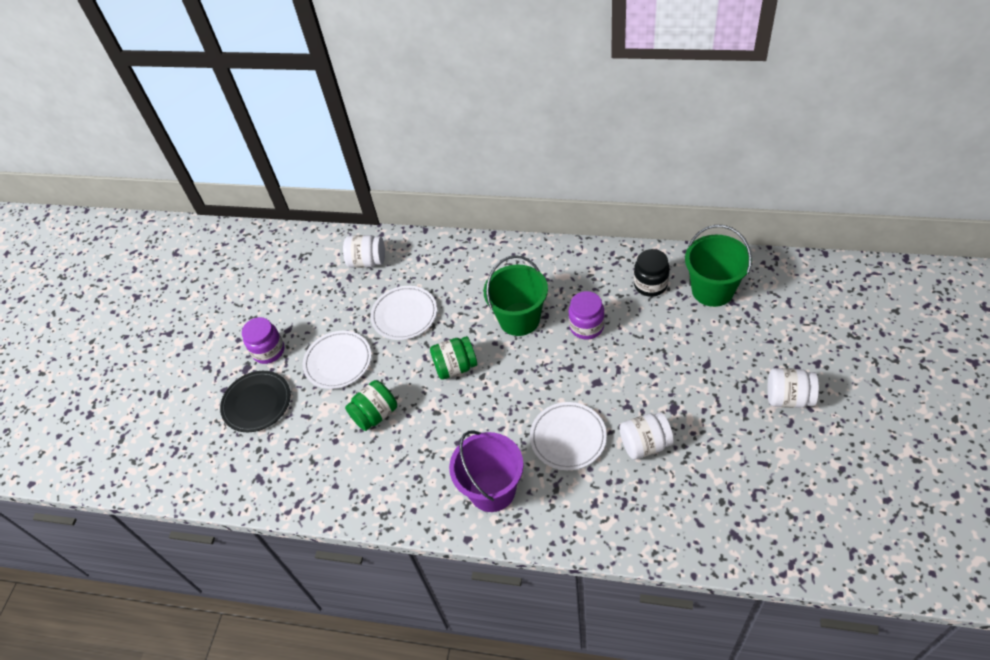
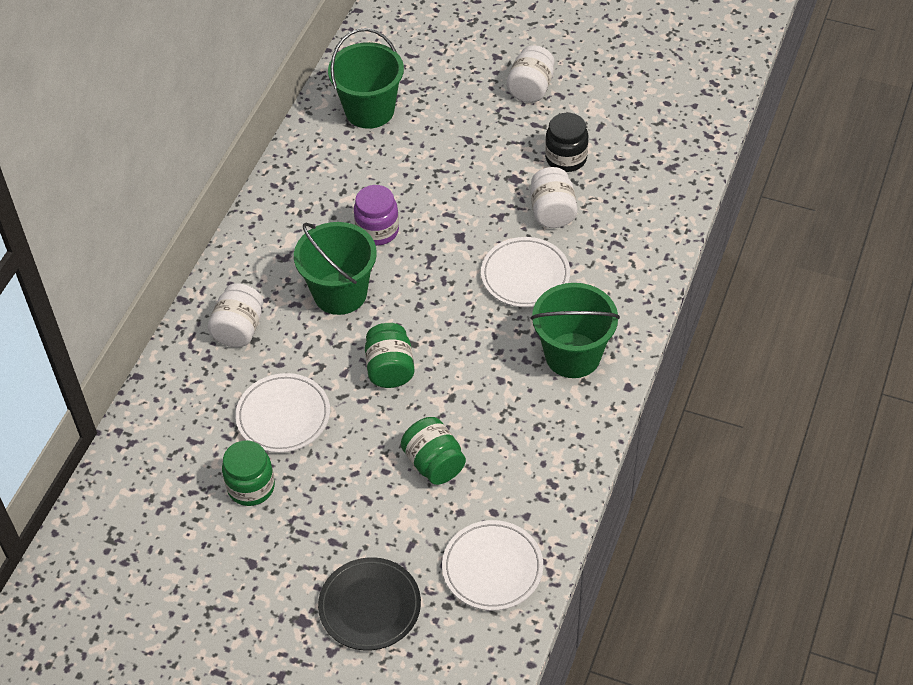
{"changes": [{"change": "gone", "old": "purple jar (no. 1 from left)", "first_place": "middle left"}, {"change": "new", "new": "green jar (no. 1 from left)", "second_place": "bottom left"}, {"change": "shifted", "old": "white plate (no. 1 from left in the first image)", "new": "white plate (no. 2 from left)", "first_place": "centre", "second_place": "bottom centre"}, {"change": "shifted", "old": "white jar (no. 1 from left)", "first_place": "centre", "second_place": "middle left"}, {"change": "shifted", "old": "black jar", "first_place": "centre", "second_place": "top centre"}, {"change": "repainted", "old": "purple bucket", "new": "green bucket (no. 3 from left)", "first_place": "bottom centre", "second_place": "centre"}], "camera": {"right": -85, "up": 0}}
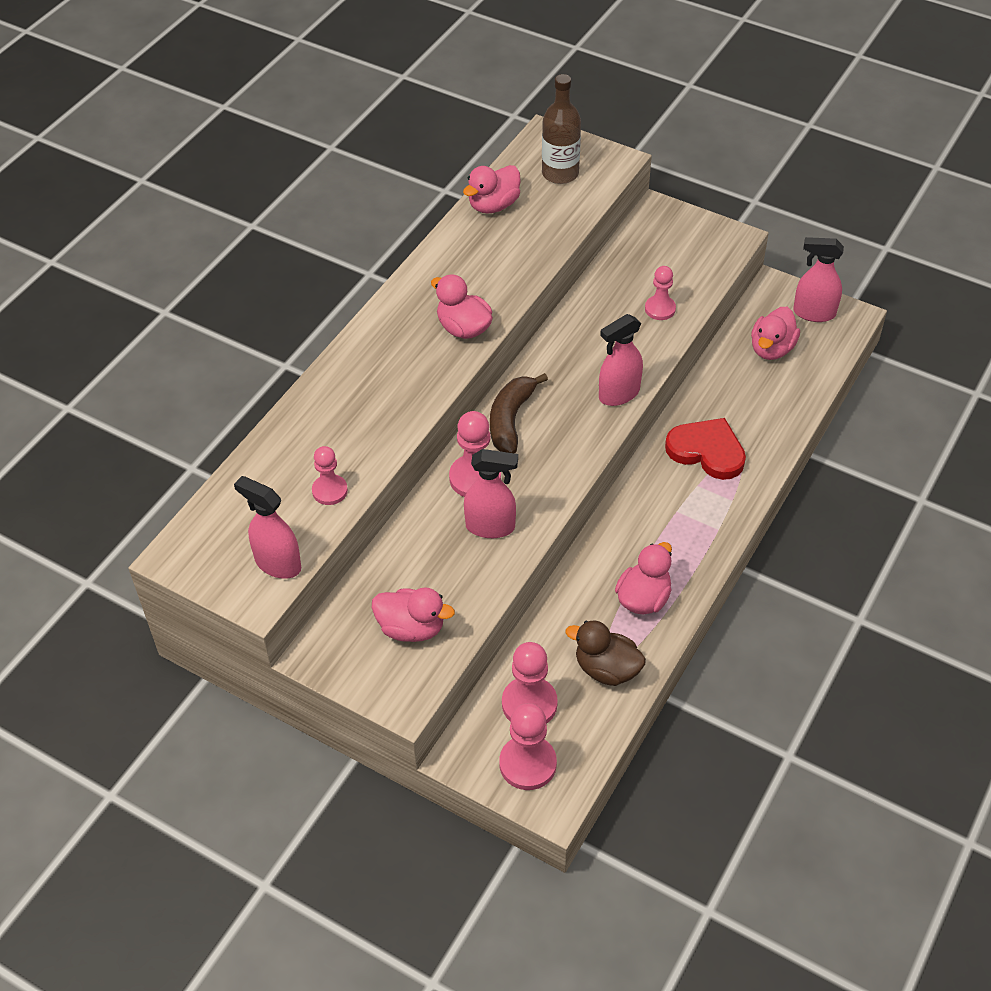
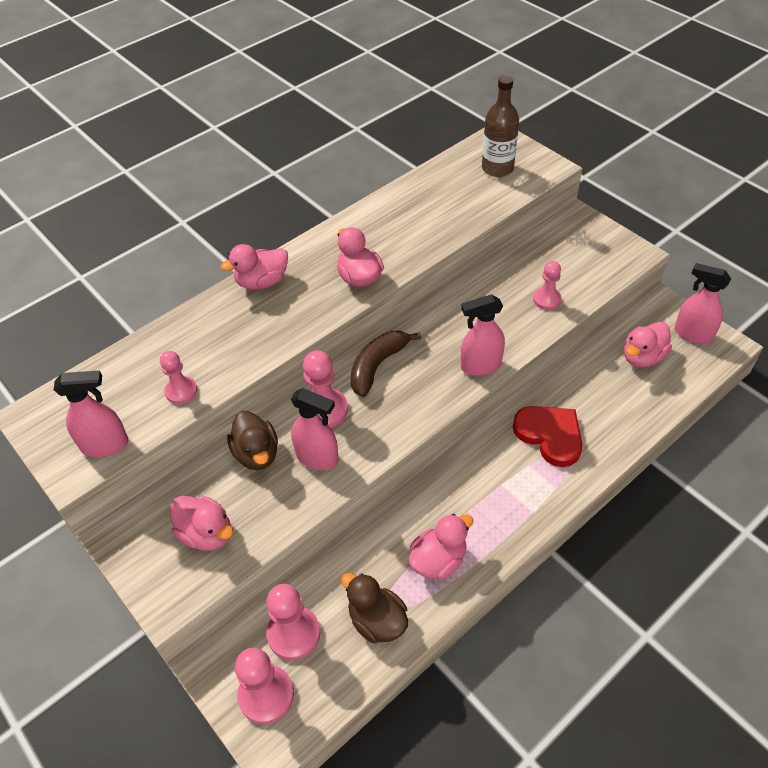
{"changes": [{"change": "new", "new": "brown duck (no. 1 from left)", "second_place": "middle left"}, {"change": "shifted", "old": "pink duck (no. 3 from left in the first image)", "new": "pink duck (no. 2 from left)", "first_place": "top centre", "second_place": "middle left"}, {"change": "rotated", "old": "pink spray bottle (no. 1 from left)", "first_place": "middle left", "second_place": "middle left", "degrees": 120}], "camera": {"right": 20, "up": 0}}
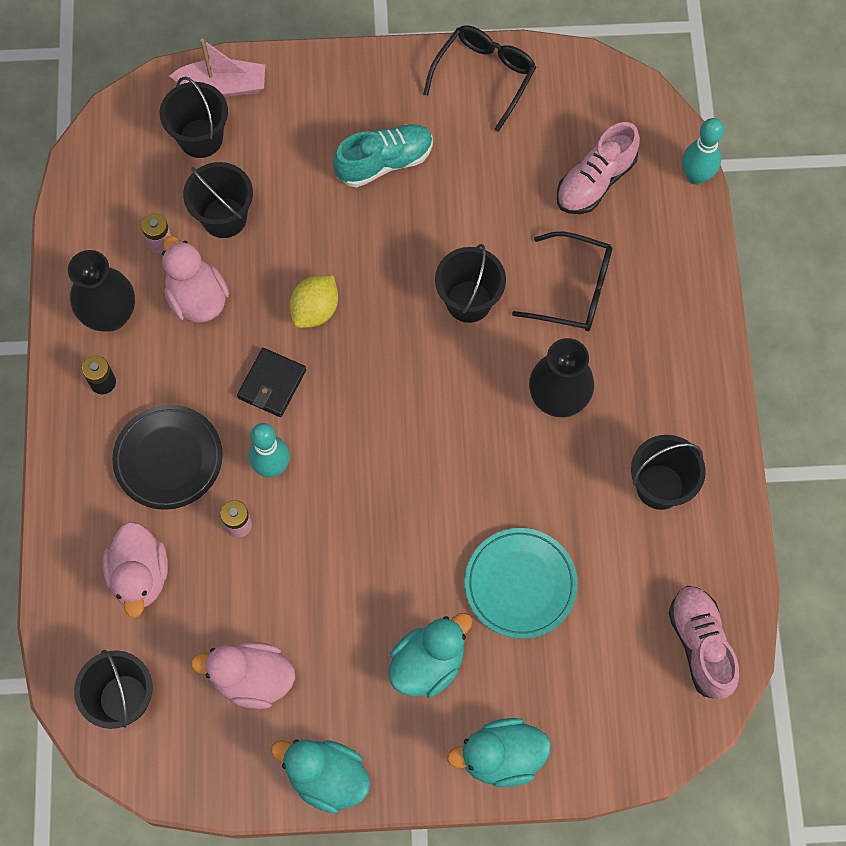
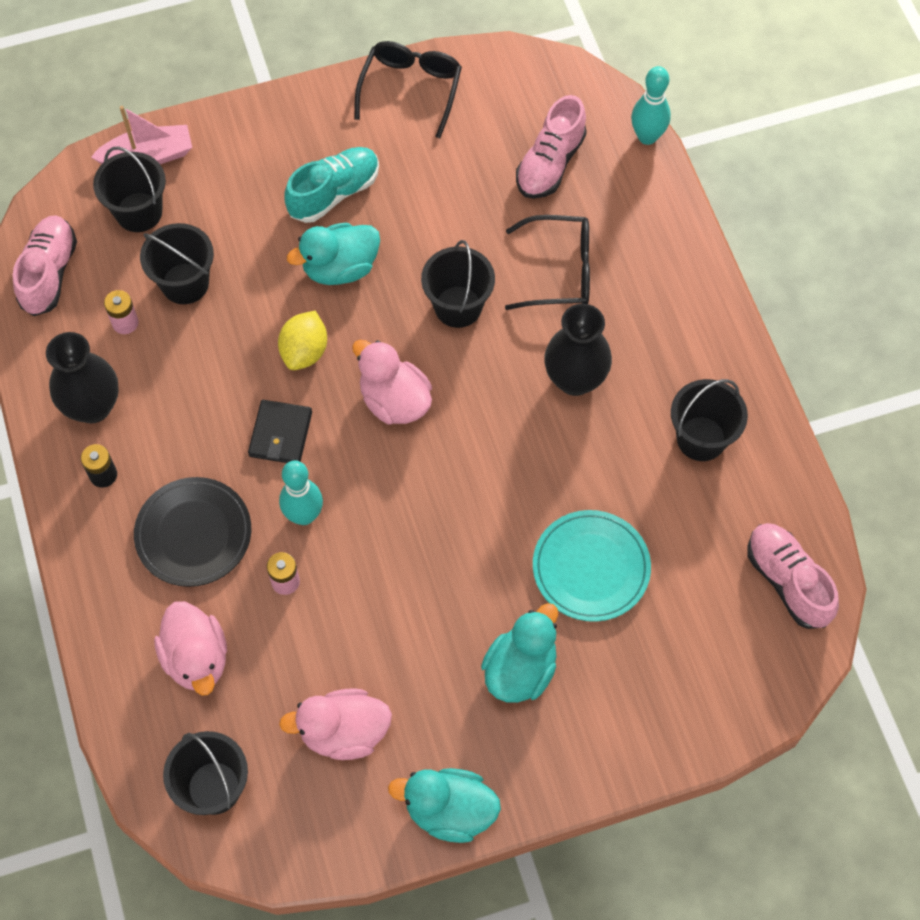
{"changes": [{"change": "new", "new": "pink shoe (no. 1 from left)", "second_place": "top left"}, {"change": "shifted", "old": "pink duck (no. 2 from left in the first image)", "new": "pink duck (no. 3 from left)", "first_place": "top left", "second_place": "centre"}, {"change": "shifted", "old": "turquoise duck (no. 3 from left in the first image)", "new": "turquoise duck (no. 1 from left)", "first_place": "bottom centre", "second_place": "top centre"}], "camera": {"right": -15, "up": -5}}
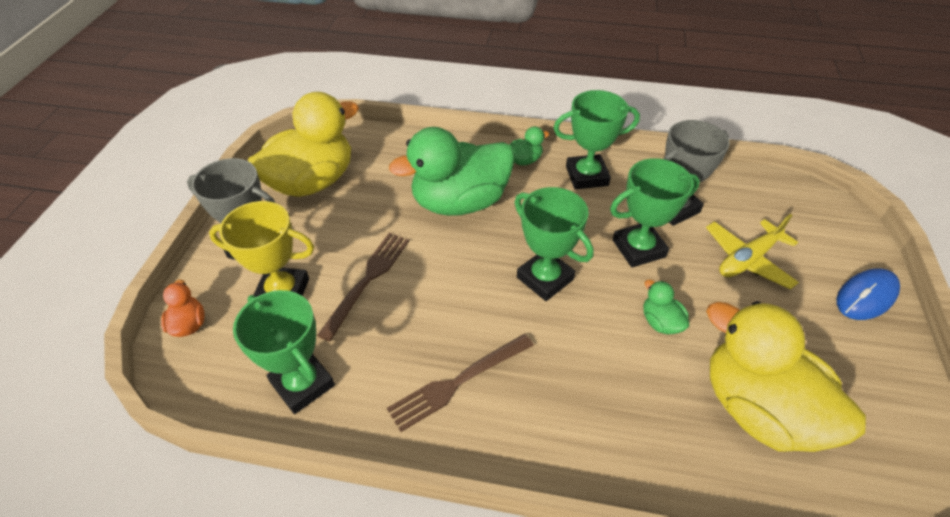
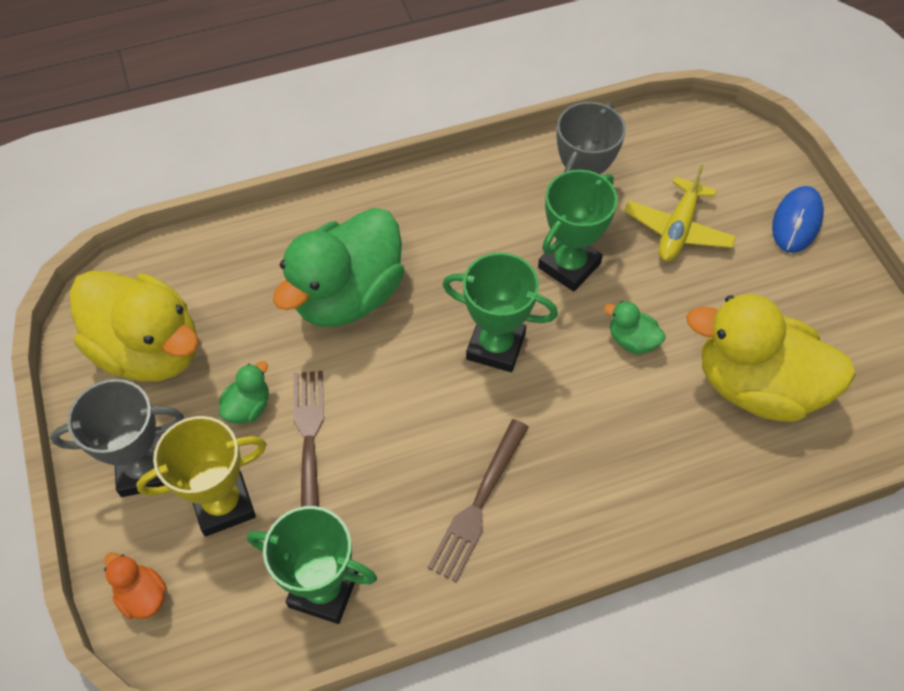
{"changes": [{"change": "gone", "old": "green trophy (no. 3 from left)", "first_place": "top centre"}, {"change": "shifted", "old": "green duck (no. 2 from left in the first image)", "new": "green duck (no. 1 from left)", "first_place": "top centre", "second_place": "middle left"}, {"change": "rotated", "old": "yellow duck (no. 1 from left)", "first_place": "top left", "second_place": "middle left", "degrees": 105}], "camera": {"right": -30, "up": 10}}
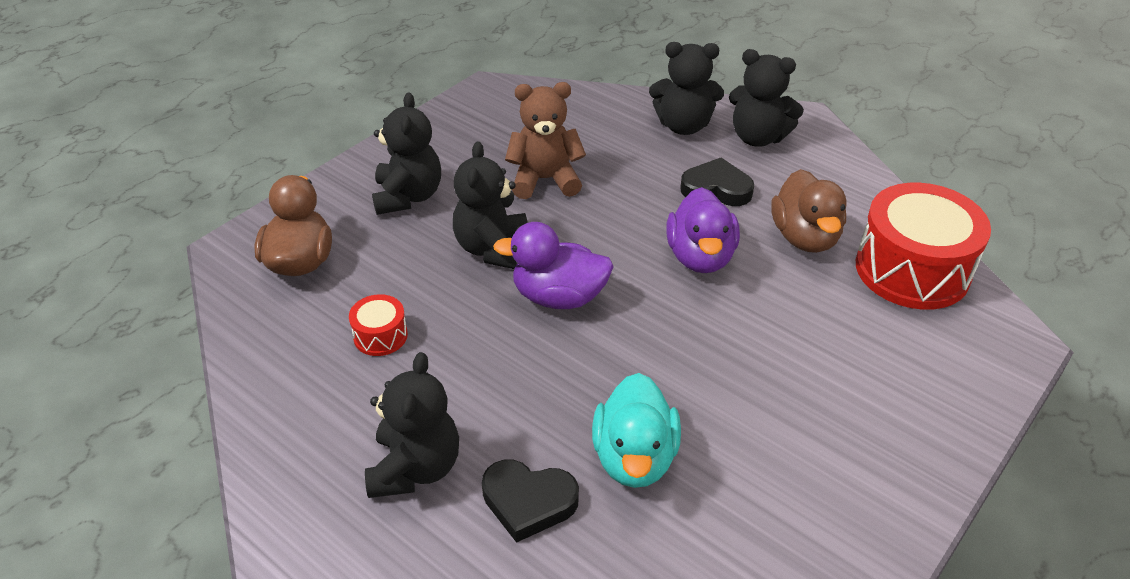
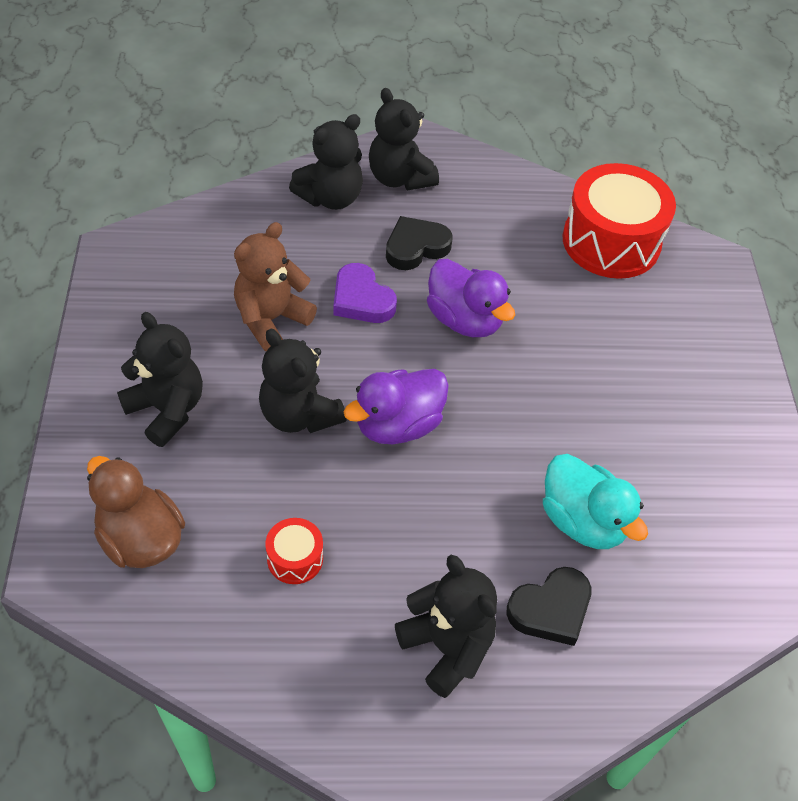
{"changes": [{"change": "gone", "old": "brown duck (no. 2 from left)", "first_place": "middle right"}, {"change": "new", "new": "purple heart", "second_place": "centre"}, {"change": "rotated", "old": "black teddy bear (no. 5 from left in the first image)", "first_place": "top right", "second_place": "top centre", "degrees": 75}], "camera": {"right": -45, "up": 10}}
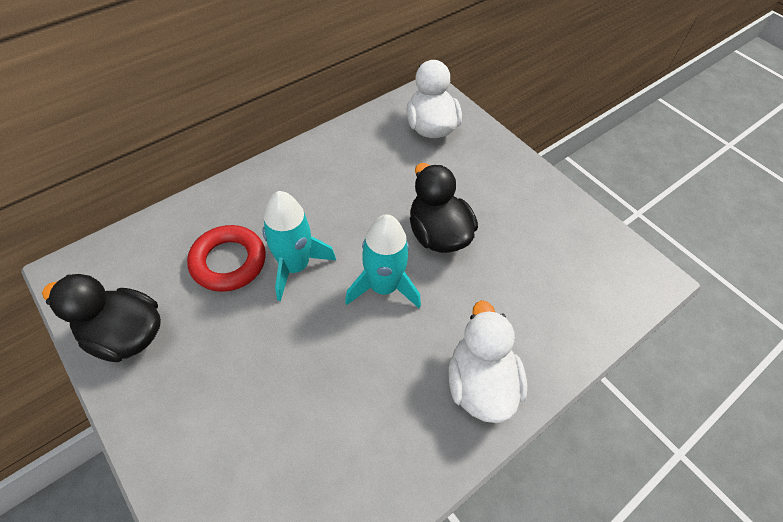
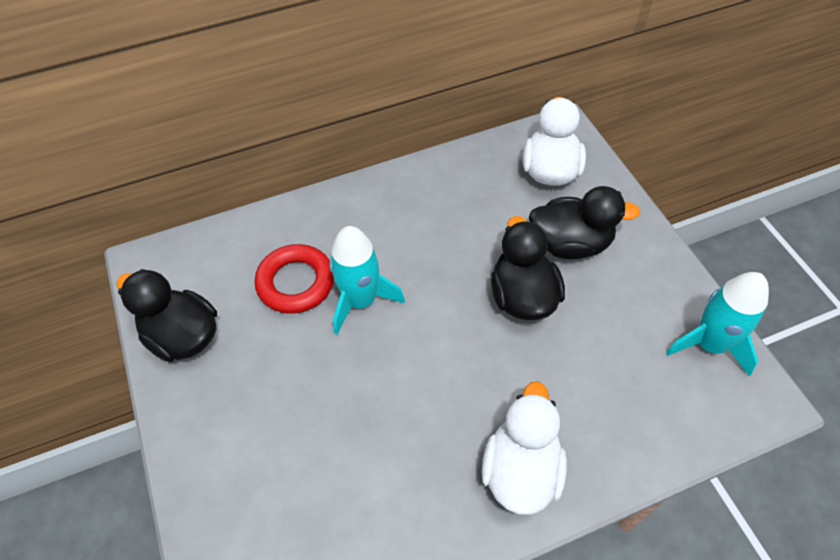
{"changes": [{"change": "new", "new": "black duck (no. 3 from left)", "second_place": "middle right"}, {"change": "shifted", "old": "turquoise rocket (no. 2 from left)", "first_place": "centre", "second_place": "middle right"}], "camera": {"right": 20, "up": 0}}
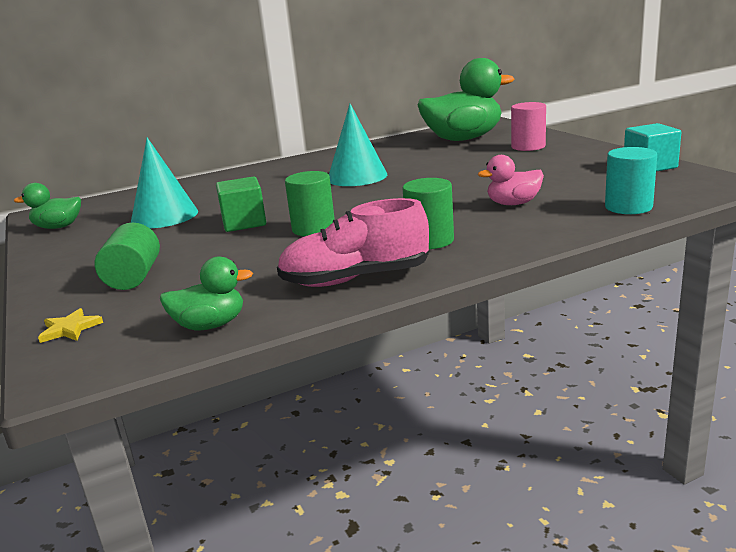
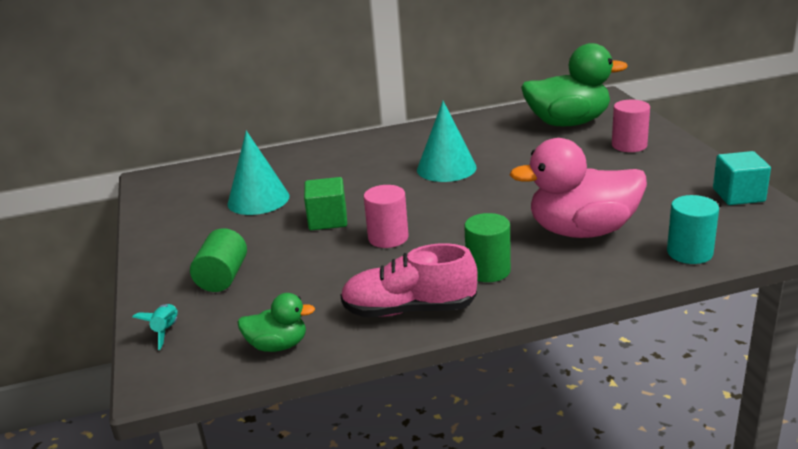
{"changes": [{"change": "gone", "old": "green duck (no. 1 from left)", "first_place": "middle left"}, {"change": "swapped", "old": "yellow star", "new": "turquoise rocket", "first_place": "middle left", "second_place": "bottom left"}, {"change": "repainted", "old": "green cylinder (no. 2 from left)", "new": "pink cylinder (no. 1 from left)", "first_place": "centre", "second_place": "centre"}, {"change": "scaled", "old": "pink duck", "first_place": "top right", "second_place": "middle right", "factor": 2.02}], "camera": {"right": 10, "up": 5}}
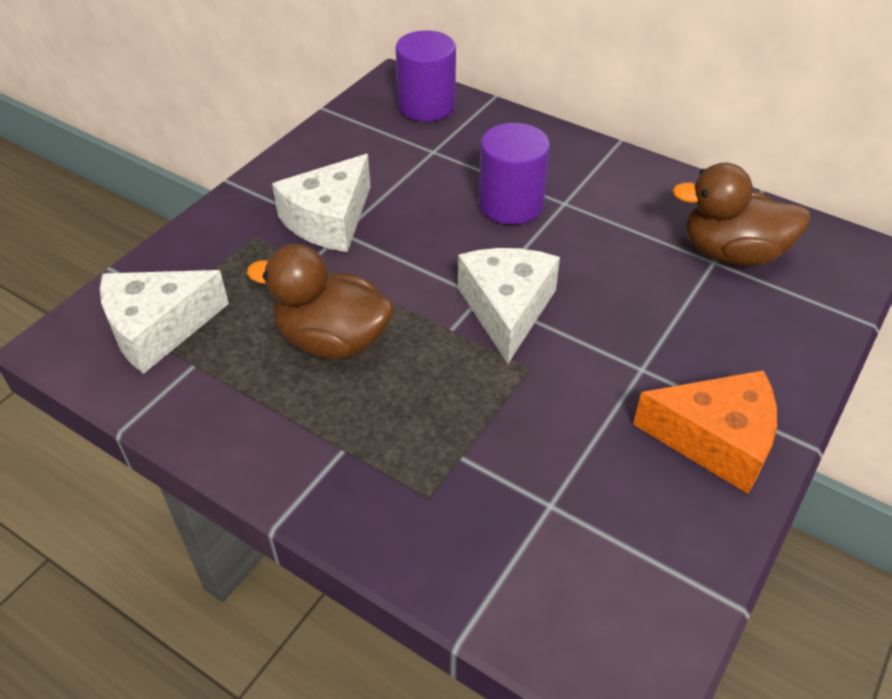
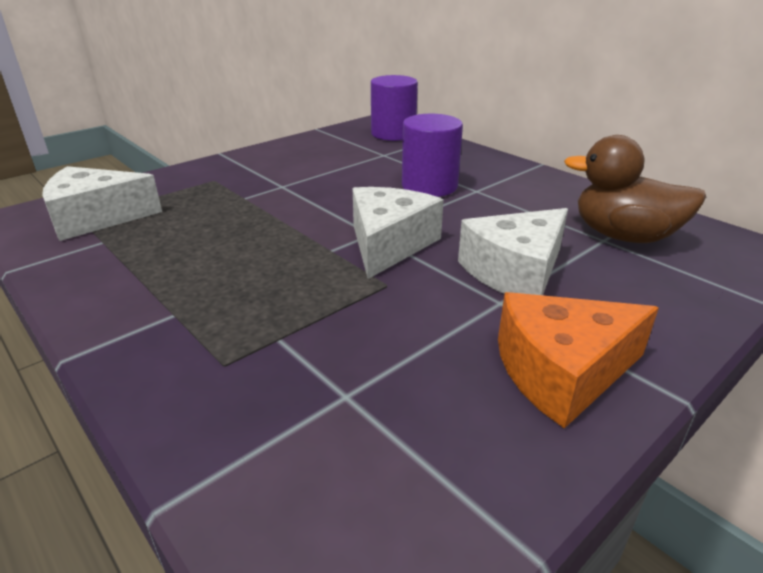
{"changes": [{"change": "gone", "old": "brown duck (no. 1 from left)", "first_place": "centre"}, {"change": "shifted", "old": "white cheese (no. 2 from left in the first image)", "new": "white cheese (no. 3 from left)", "first_place": "top centre", "second_place": "middle right"}, {"change": "rotated", "old": "orange cheese", "first_place": "middle right", "second_place": "middle right", "degrees": 135}], "camera": {"right": 15, "up": -15}}
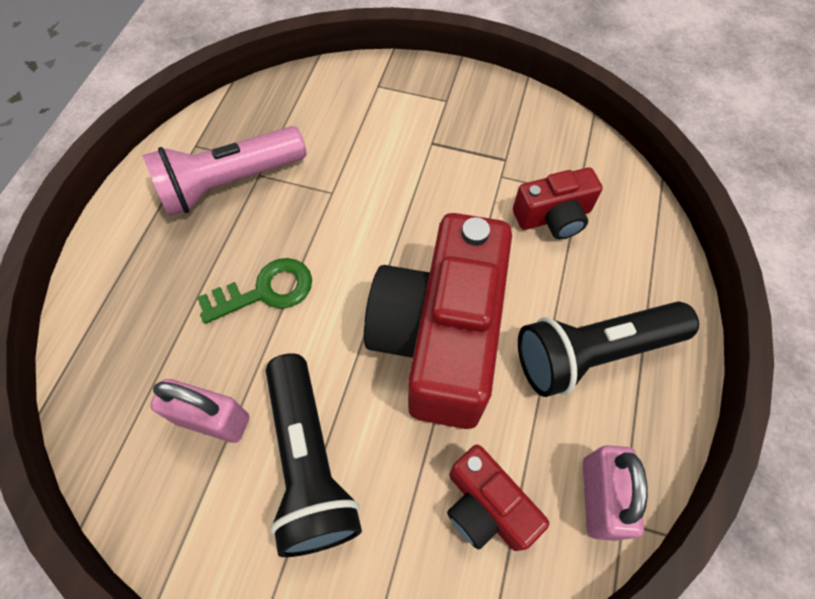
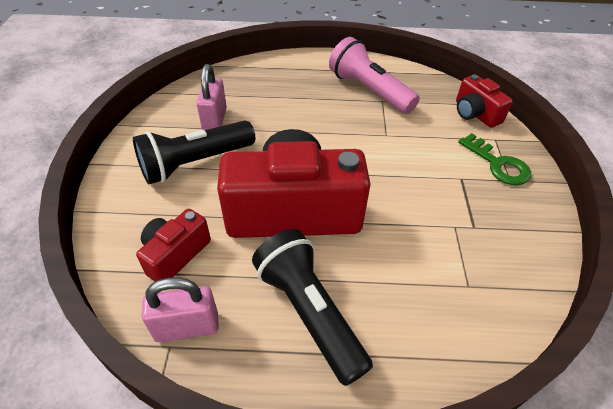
{"changes": [{"change": "shifted", "old": "green key", "first_place": "middle left", "second_place": "middle right"}, {"change": "shifted", "old": "red camera (no. 3 from left)", "first_place": "middle right", "second_place": "top right"}], "camera": {"right": 75, "up": -15}}
